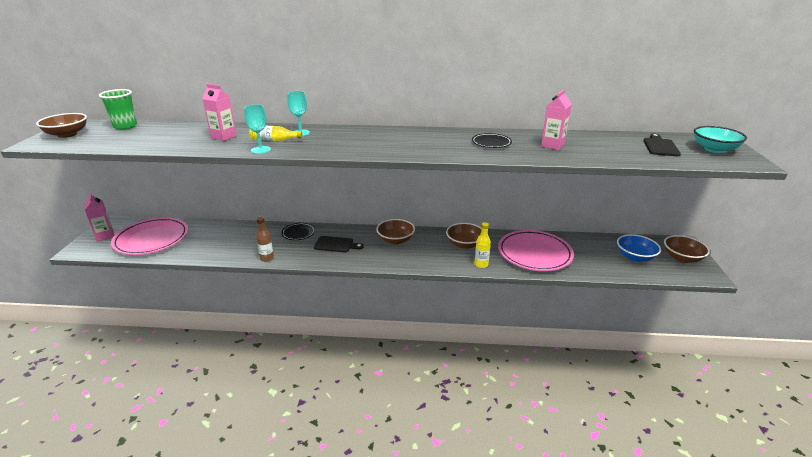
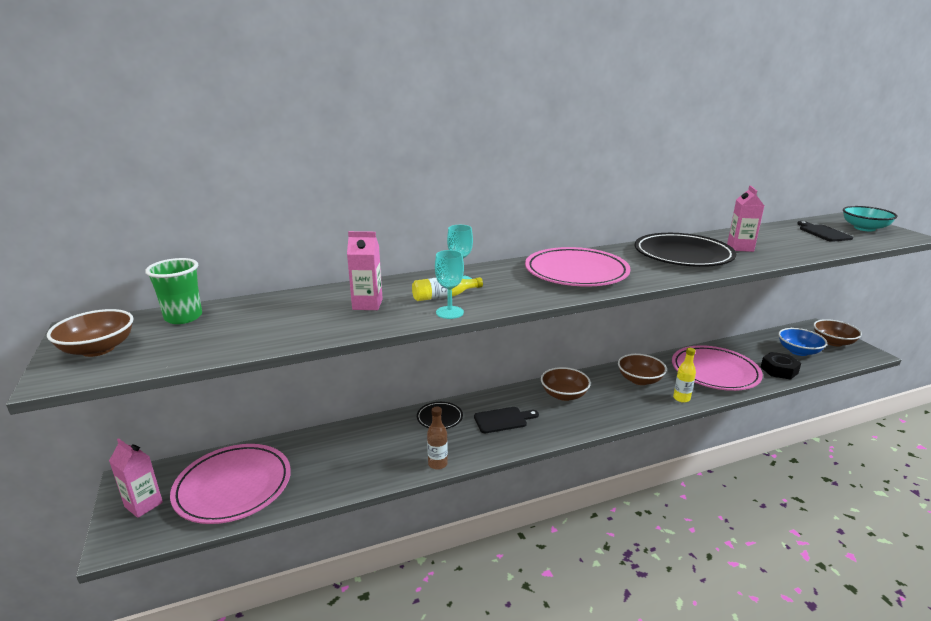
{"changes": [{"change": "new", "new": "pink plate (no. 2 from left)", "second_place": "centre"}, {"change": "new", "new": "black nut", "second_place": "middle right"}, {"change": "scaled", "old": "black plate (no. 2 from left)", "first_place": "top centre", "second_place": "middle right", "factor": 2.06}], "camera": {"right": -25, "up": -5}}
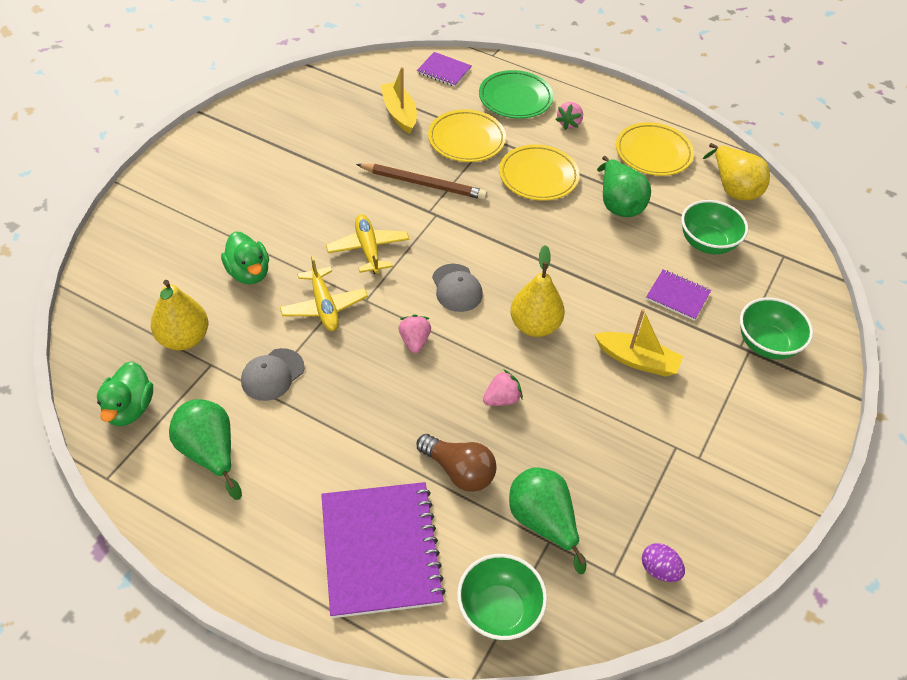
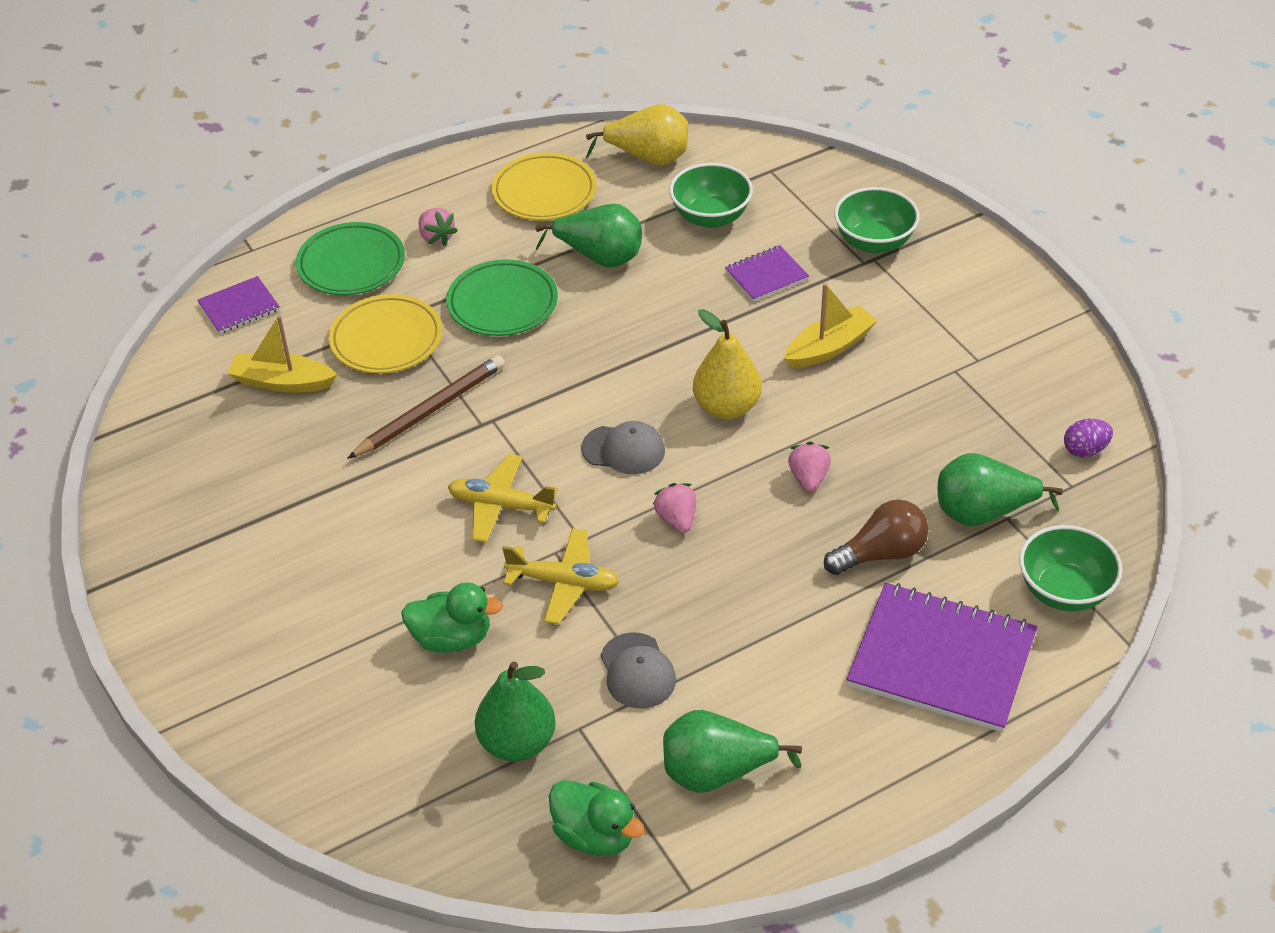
{"changes": [{"change": "repainted", "old": "yellow pear (no. 1 from left)", "new": "green pear (no. 1 from left)", "first_place": "middle left", "second_place": "bottom centre"}, {"change": "repainted", "old": "yellow plate (no. 2 from left)", "new": "green plate (no. 2 from left)", "first_place": "top centre", "second_place": "top centre"}, {"change": "rotated", "old": "pink strawberry (no. 1 from left in the first image)", "first_place": "centre", "second_place": "centre", "degrees": 45}], "camera": {"right": -55, "up": -5}}
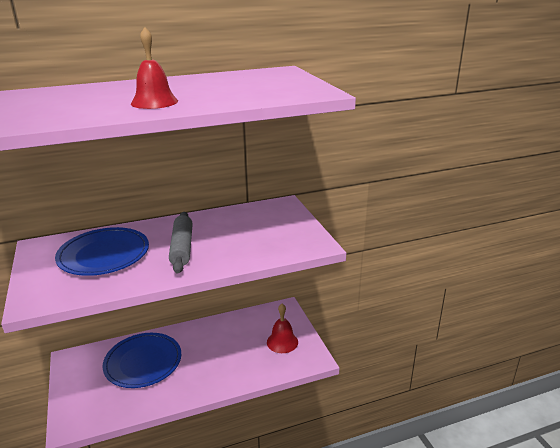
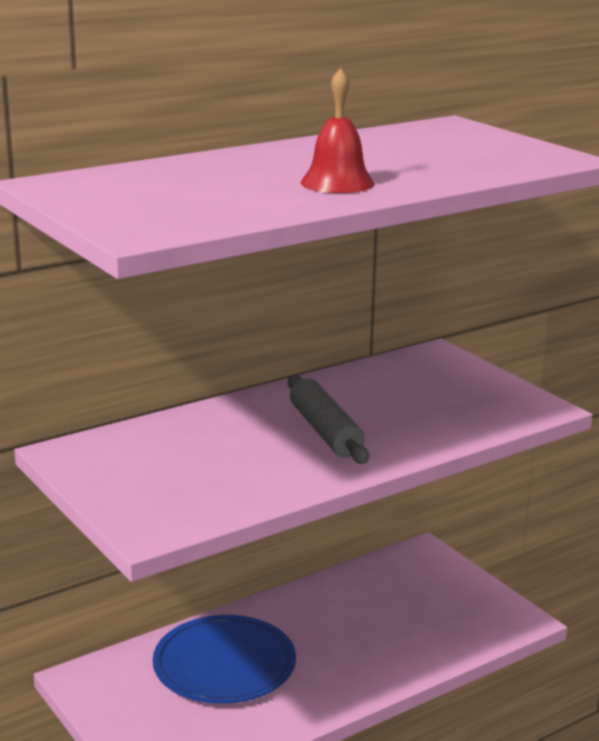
{"changes": [{"change": "gone", "old": "blue plate (no. 1 from left)", "first_place": "middle left"}, {"change": "gone", "old": "red bell (no. 2 from left)", "first_place": "bottom centre"}], "camera": {"right": -15, "up": -5}}
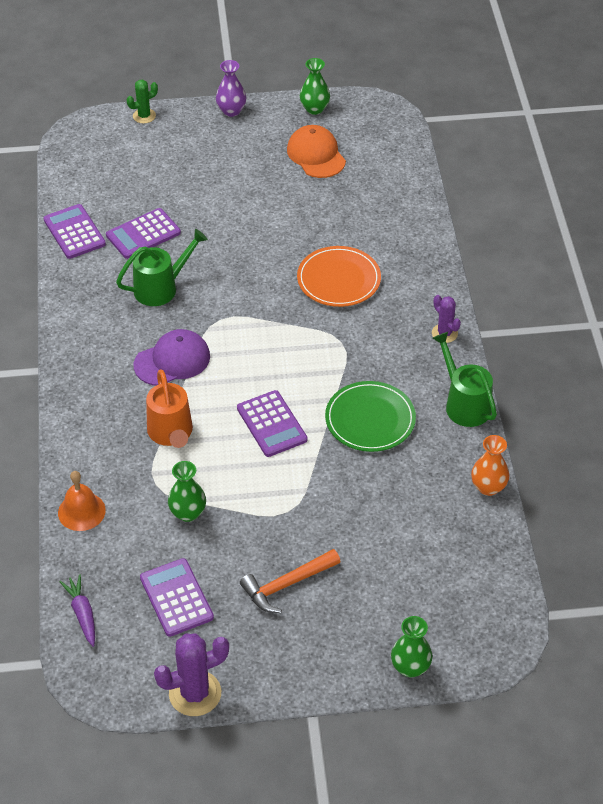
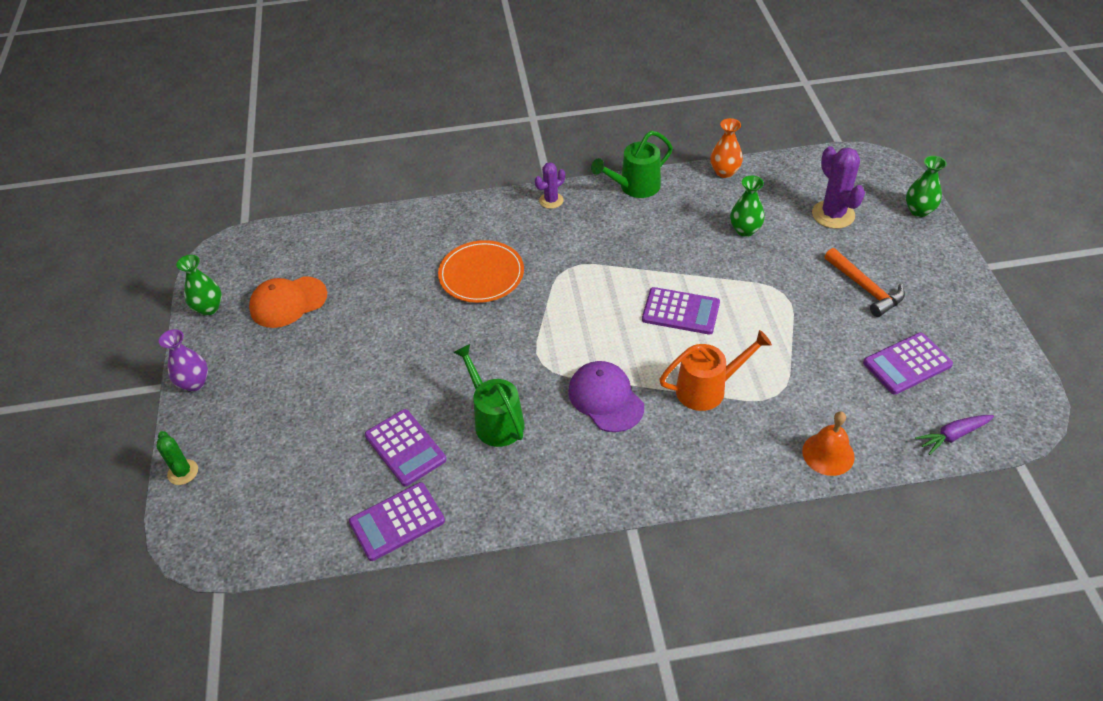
{"changes": [{"change": "gone", "old": "green plate", "first_place": "centre"}, {"change": "shifted", "old": "purple cactus (no. 1 from left in the first image)", "new": "purple cactus (no. 2 from left)", "first_place": "bottom left", "second_place": "top right"}, {"change": "shifted", "old": "green vase (no. 1 from left in the first image)", "new": "green vase (no. 2 from left)", "first_place": "middle left", "second_place": "top right"}, {"change": "rotated", "old": "purple calculator (no. 4 from left in the first image)", "first_place": "centre", "second_place": "centre", "degrees": 45}], "camera": {"right": -90, "up": 0}}
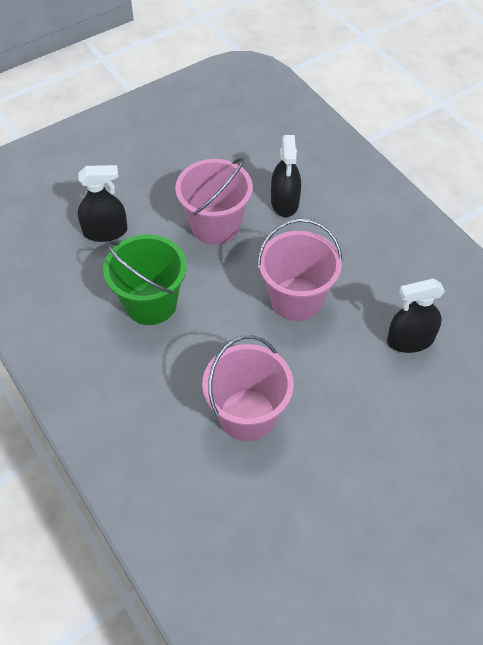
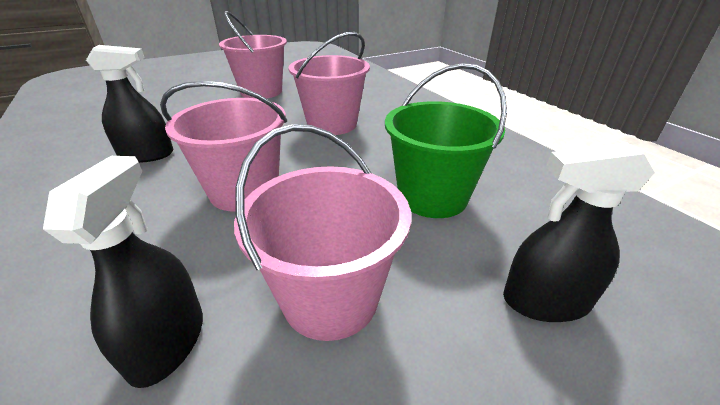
{"changes": [{"change": "new", "new": "pink bucket (no. 2 from left)", "second_place": "top centre"}], "camera": {"right": -175, "up": -20}}
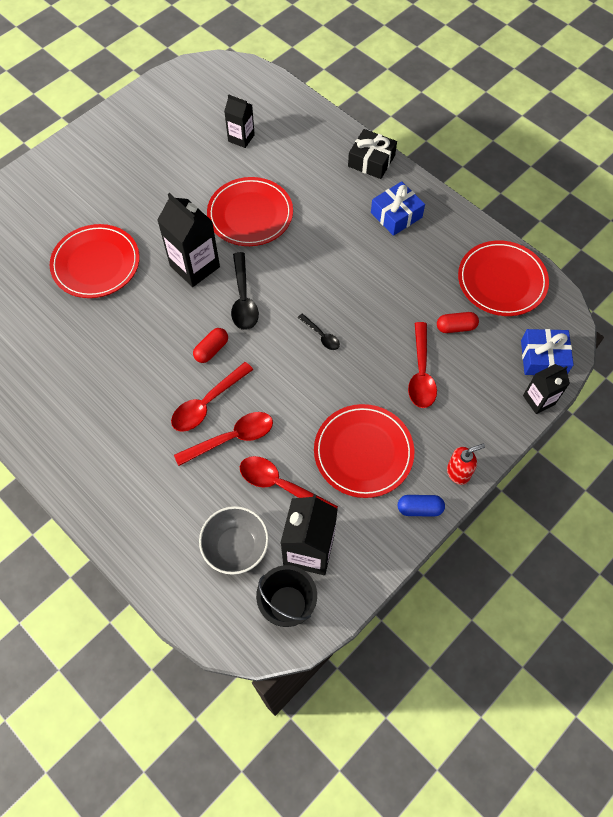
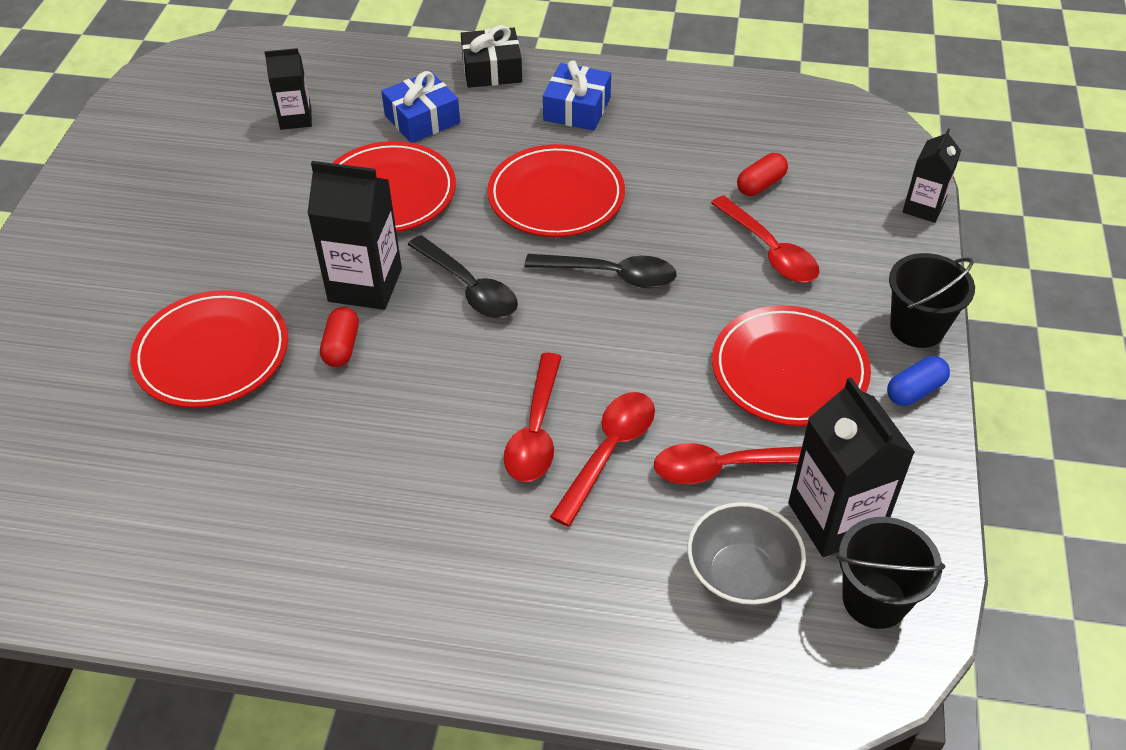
{"changes": [{"change": "shifted", "old": "red capsule (no. 1 from left)", "first_place": "centre", "second_place": "middle left"}, {"change": "shifted", "old": "red plate (no. 4 from left in the first image)", "new": "red plate (no. 3 from left)", "first_place": "middle right", "second_place": "top centre"}, {"change": "shifted", "old": "blue gift (no. 2 from left in the first image)", "new": "blue gift (no. 1 from left)", "first_place": "middle right", "second_place": "top centre"}, {"change": "swapped", "old": "red soap dispenser", "new": "black bucket (no. 2 from left)", "first_place": "middle right", "second_place": "middle right"}, {"change": "scaled", "old": "black spoon (no. 2 from left)", "first_place": "centre", "second_place": "centre", "factor": 1.76}], "camera": {"right": -35, "up": -15}}
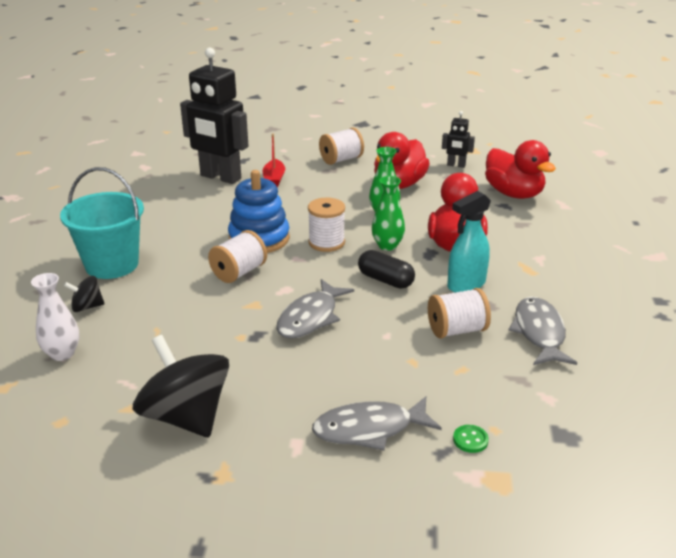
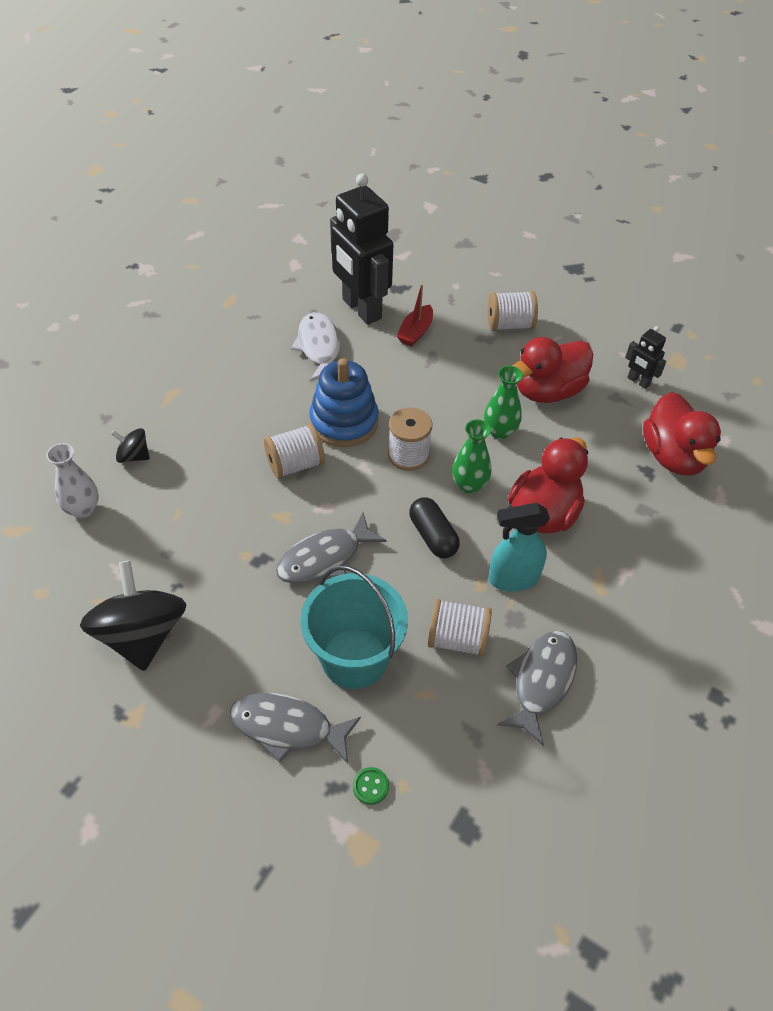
{"changes": [{"change": "new", "new": "white fish", "second_place": "centre"}, {"change": "shifted", "old": "turquoise bucket", "first_place": "middle left", "second_place": "centre"}], "camera": {"right": 25, "up": 20}}
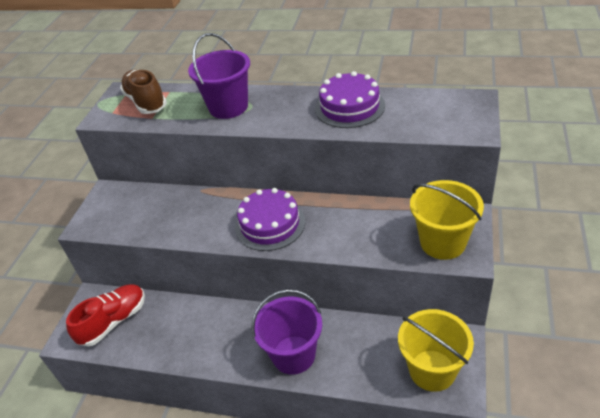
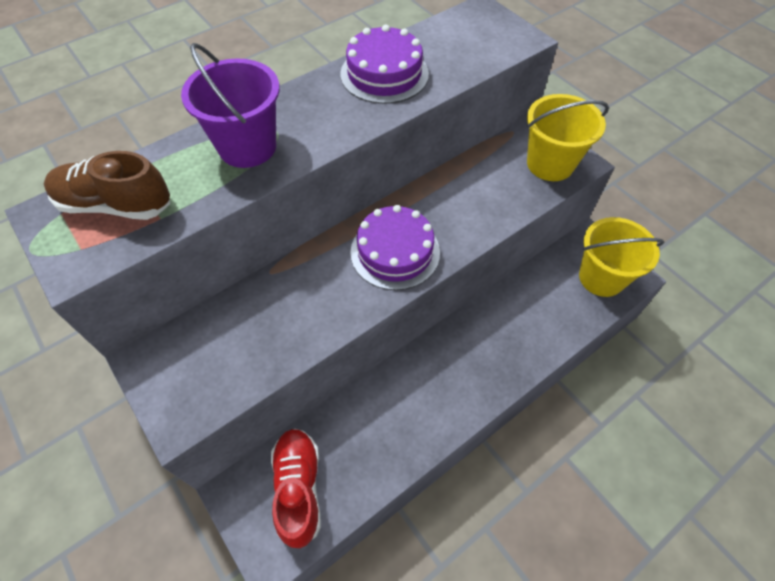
{"changes": [{"change": "gone", "old": "purple bucket (no. 2 from left)", "first_place": "bottom centre"}], "camera": {"right": -55, "up": 15}}
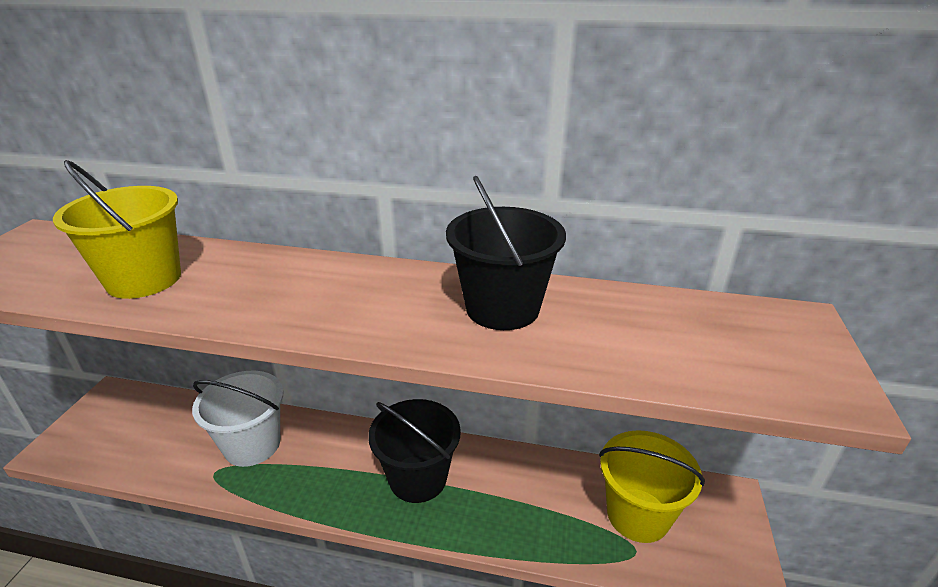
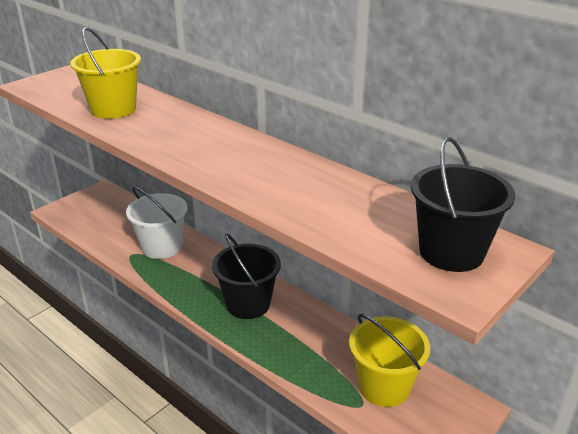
{"changes": [{"change": "shifted", "old": "black bucket (no. 2 from left)", "first_place": "centre", "second_place": "middle right"}], "camera": {"right": 30, "up": 0}}
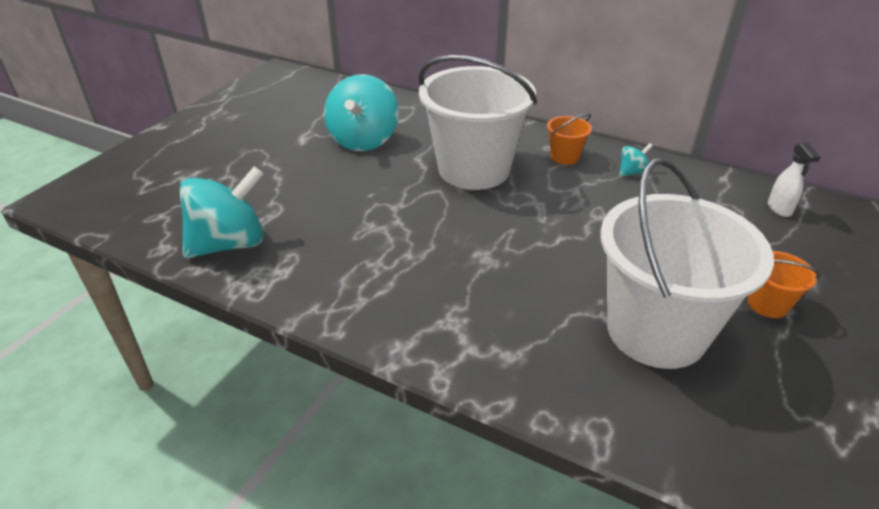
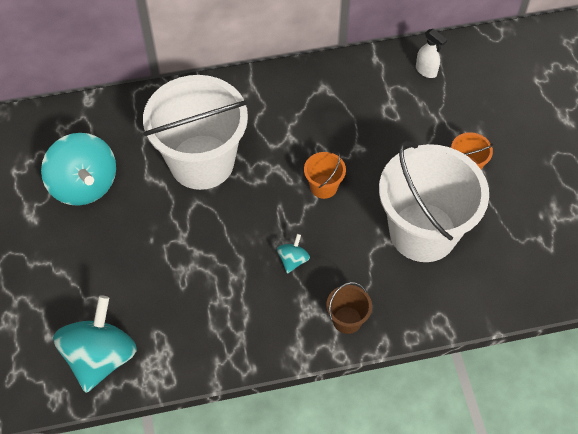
{"changes": [{"change": "new", "new": "brown bucket", "second_place": "bottom centre"}, {"change": "shifted", "old": "orange bucket (no. 1 from left)", "first_place": "top centre", "second_place": "centre"}, {"change": "shifted", "old": "turquoise spinning top (no. 3 from left)", "first_place": "top right", "second_place": "centre"}], "camera": {"right": -40, "up": 20}}
